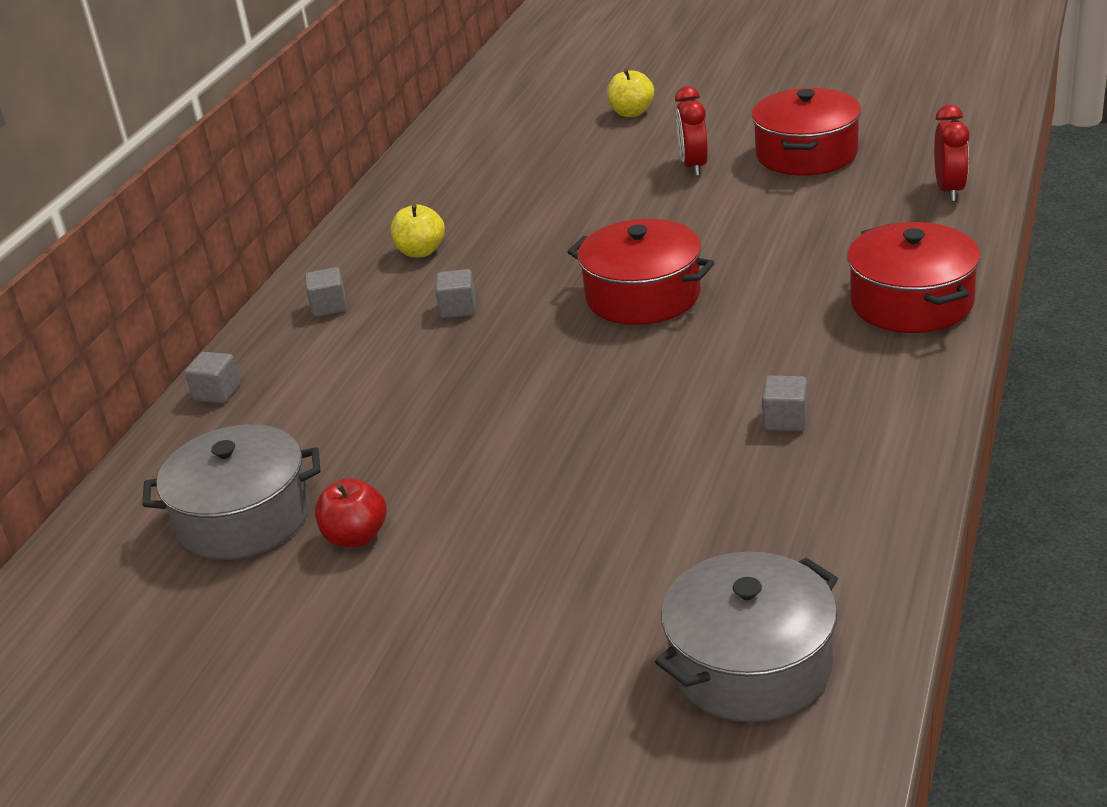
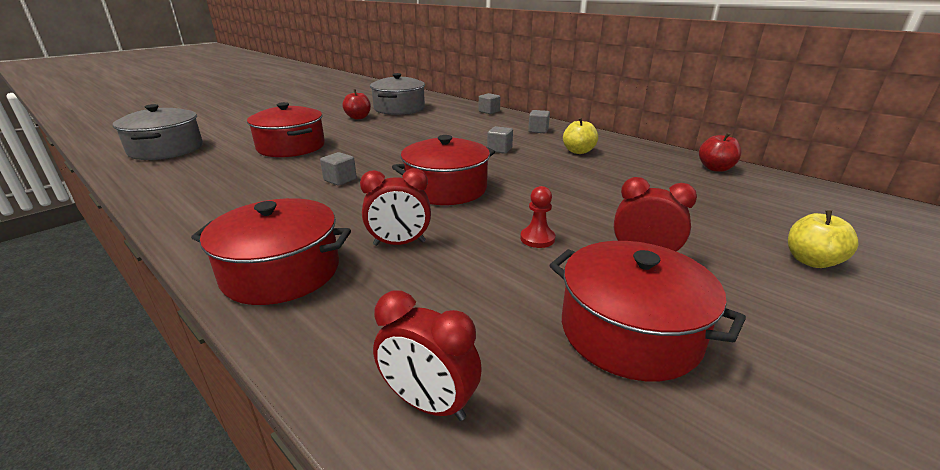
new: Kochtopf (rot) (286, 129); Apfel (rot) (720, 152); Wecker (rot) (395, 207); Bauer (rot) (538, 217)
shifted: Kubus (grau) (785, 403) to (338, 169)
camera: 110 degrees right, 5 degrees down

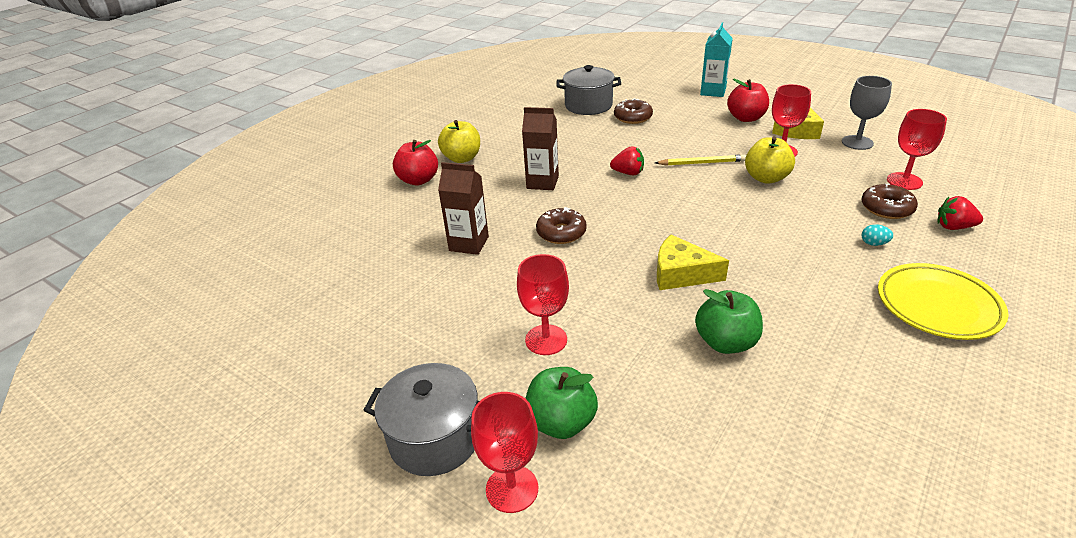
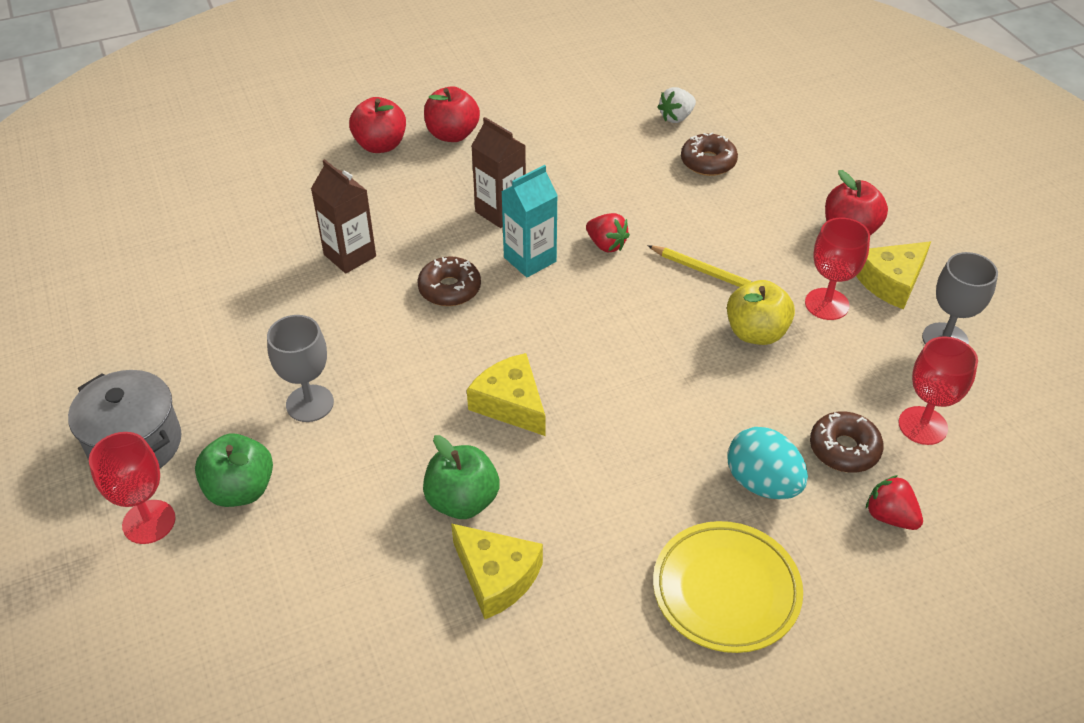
new: Käse (gelb) (497, 571)
shifted: Getränkekarton (türkis) (716, 59) to (529, 221)
swapped: Kochtopf (grau) (589, 90) to Erdbeere (weiß) (676, 105)
repainted: Apfel (gelb) (459, 141) to Apfel (rot) (452, 114); Kelch (rot) (543, 304) to Kelch (grau) (300, 368)
scaled: Ei (türkis) (877, 235) = (767, 463) x2.24
camera: 30 degrees right, 10 degrees up

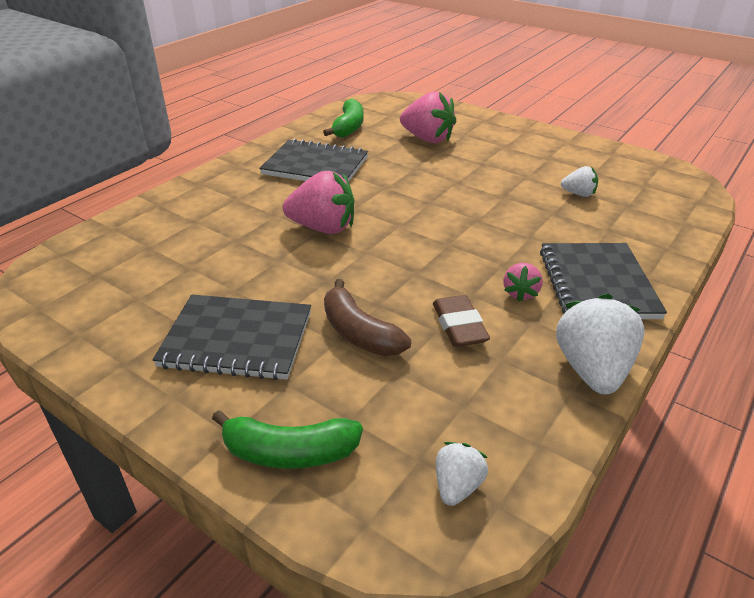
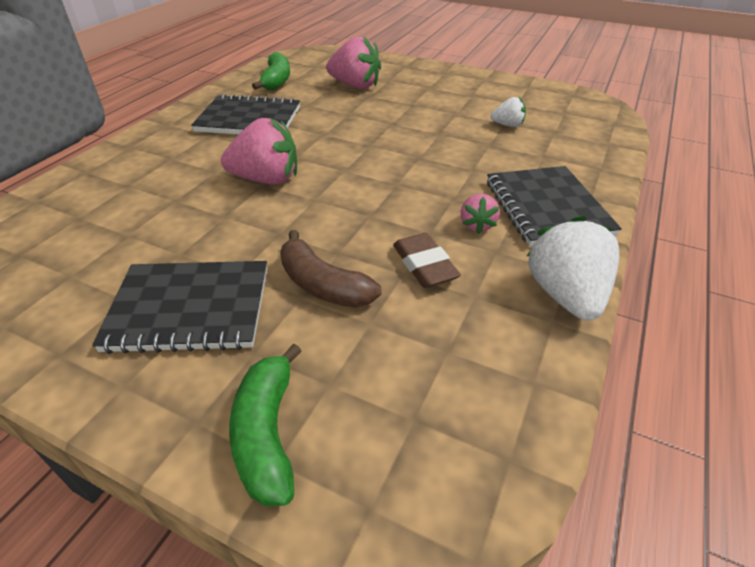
gone: Erdbeere (weiß) (462, 474)
rotated: Banane (grün) (287, 439) = (265, 424) 90 degrees clockwise
camera: 10 degrees left, 5 degrees up

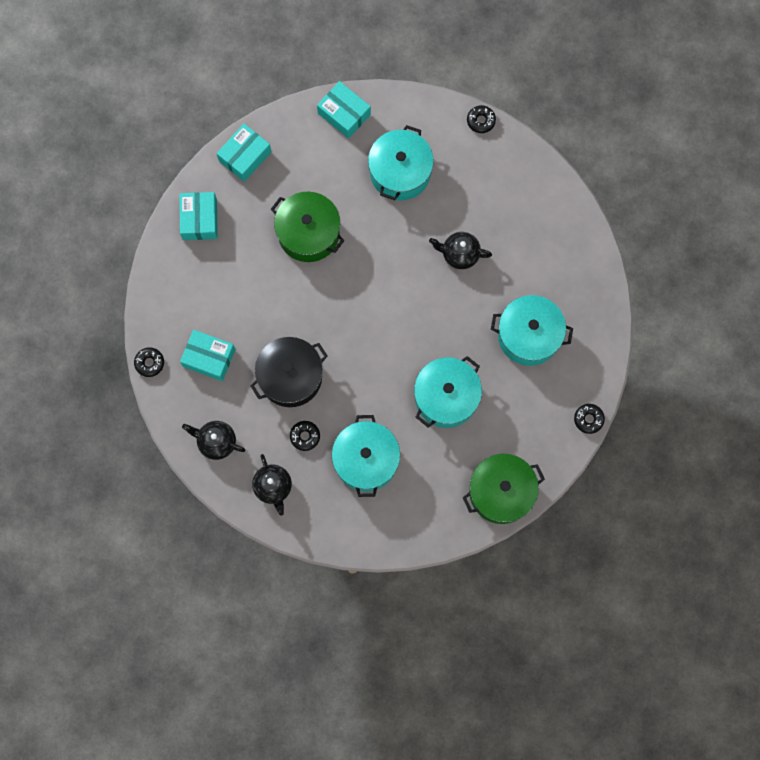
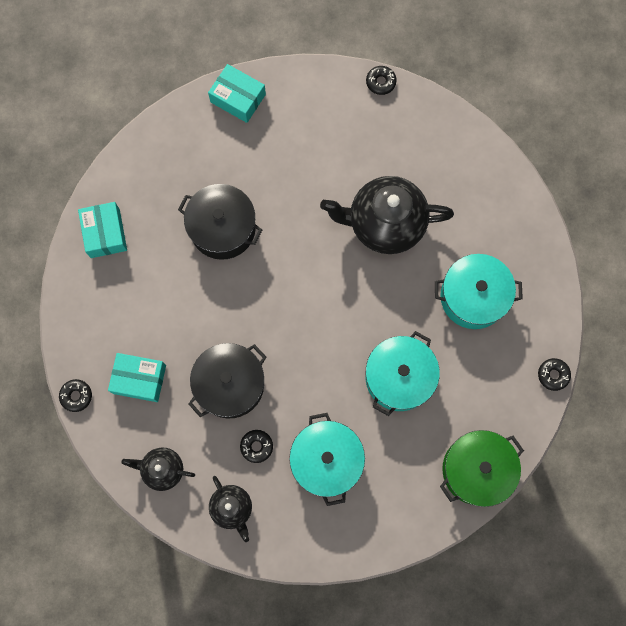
gone: Schachtel (türkis) (243, 153); Kochtopf (türkis) (401, 162)
repainted: Kochtopf (grün) (308, 227) to Kochtopf (schwarz) (220, 222)
scaled: Teekanne (schwarz) (460, 250) = (387, 215) x1.92
camera: 10 degrees left, 0 degrees up

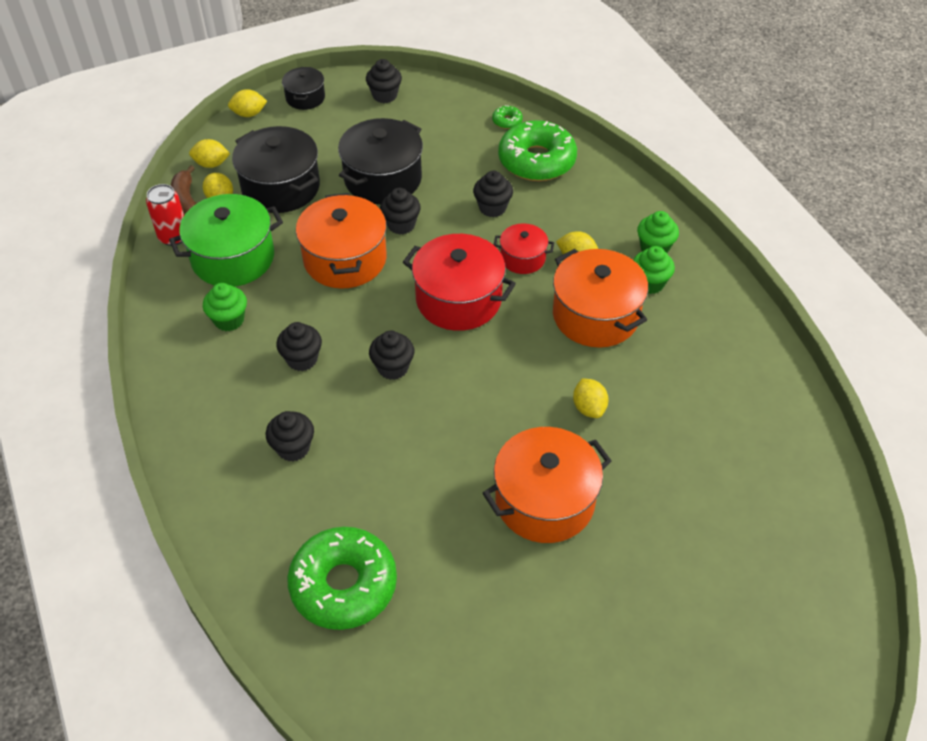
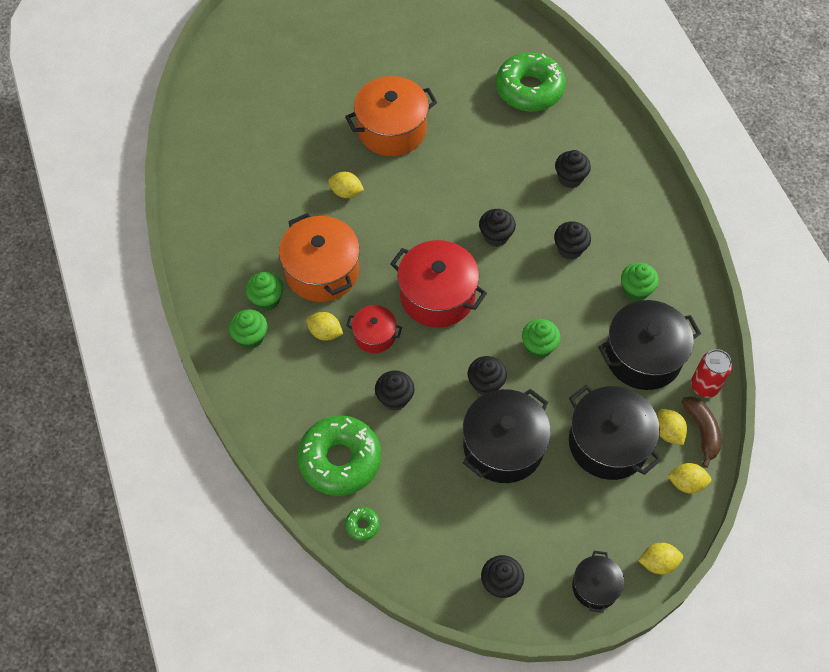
swapped: Kochtopf (orange) (341, 241) to Muffin (grün) (541, 338)
repainted: Kochtopf (grün) (226, 240) to Kochtopf (schwarz) (649, 345)
rotated: Zitrone (gelb) (590, 398) = (346, 185) 60 degrees counterclockwise
camera: 175 degrees left, 10 degrees up

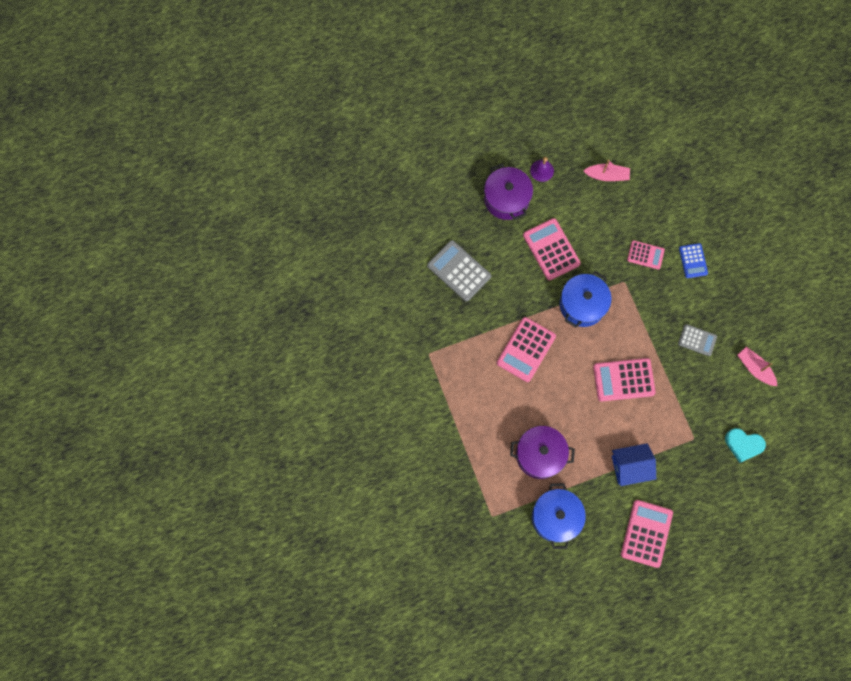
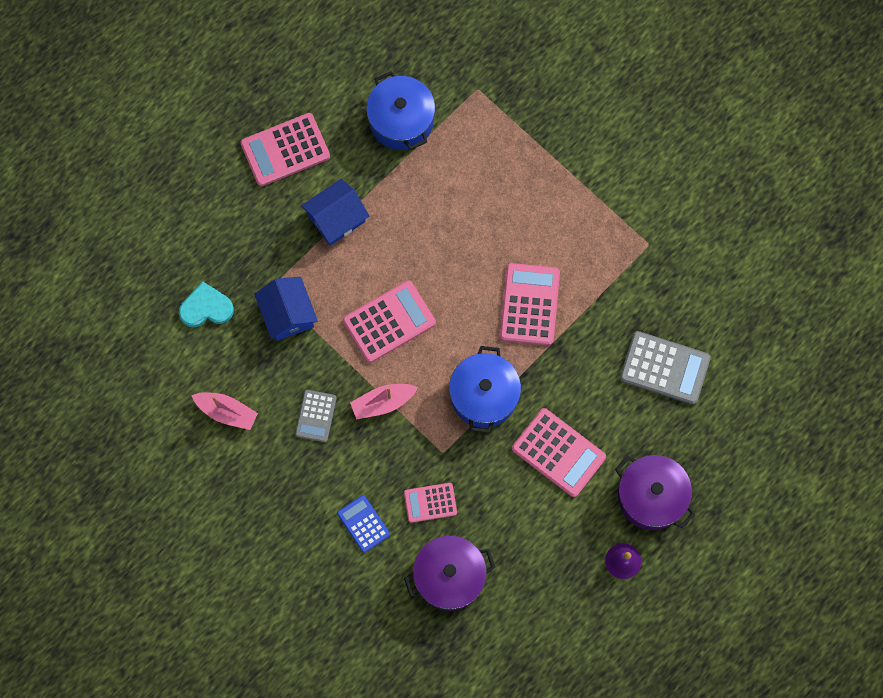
new: Haus (blau) (286, 309)
shifted: Boot (rosa) (606, 170) to (384, 402); Kochtopf (lila) (542, 452) to (449, 573)
rotated: Taschenrechner (grau) (697, 340) = (316, 416) 75 degrees counterclockwise; Taschenrechner (rosa) (647, 534) = (285, 149) 75 degrees clockwise
camera: 155 degrees right, 0 degrees up

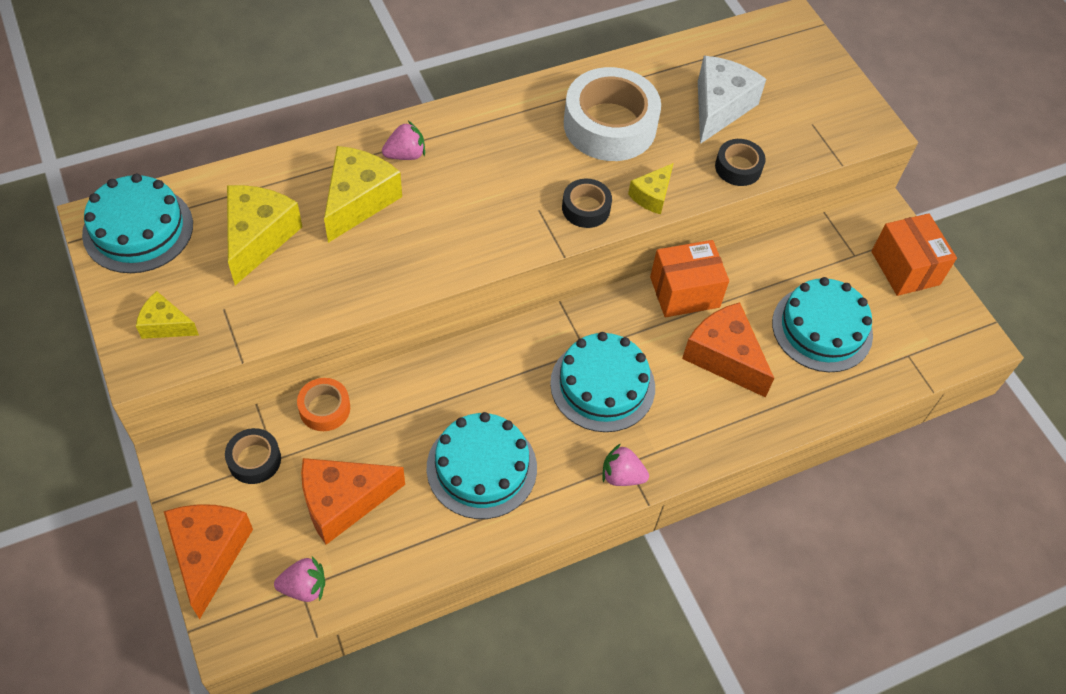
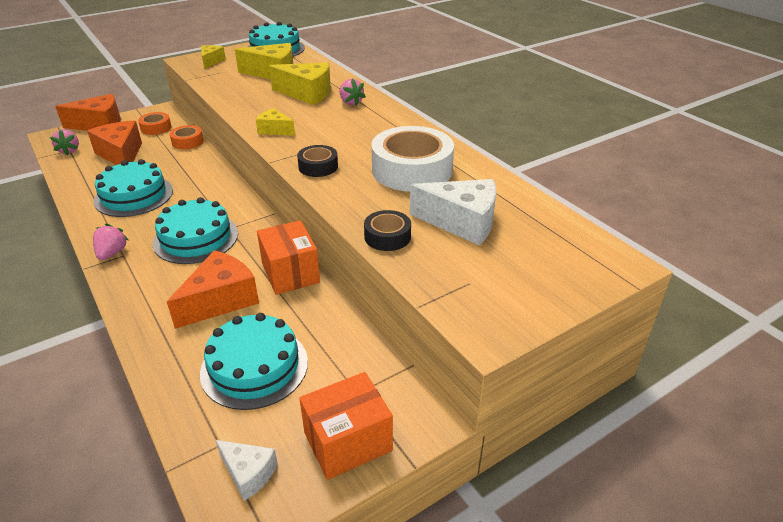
new: Käse (weiß) (247, 470)
shifted: Käse (gelb) (650, 188) to (275, 122)
repainted: Klebeband (schwarz) (253, 456) to Klebeband (orange) (155, 123)
camera: 85 degrees right, 20 degrees down

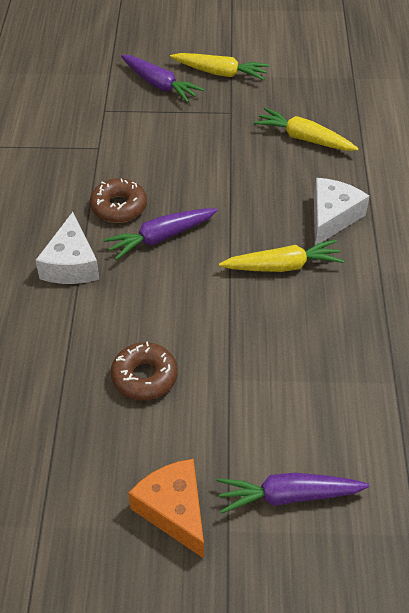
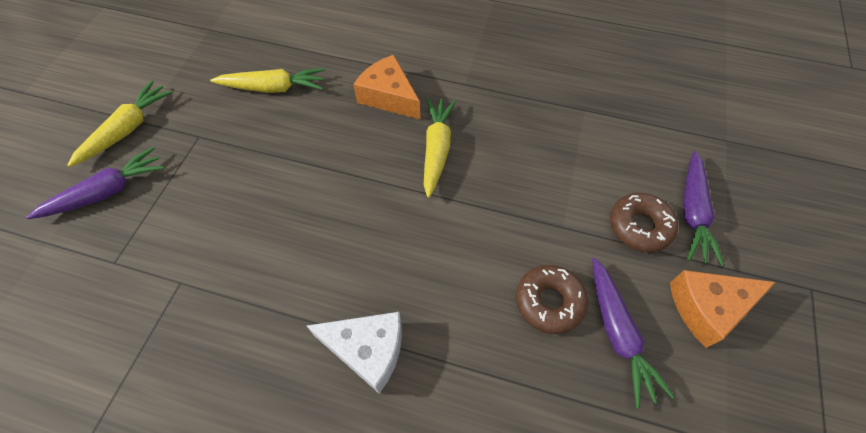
shifted: Donut (braun) (118, 200) to (644, 222); Karotte (lila) (160, 234) to (633, 333)
repainted: Käse (weiß) (342, 211) to Käse (orange) (386, 87)
rotated: Karotte (gelb) (306, 129) = (267, 80) 135 degrees counterclockwise
camera: 75 degrees left, 10 degrees up

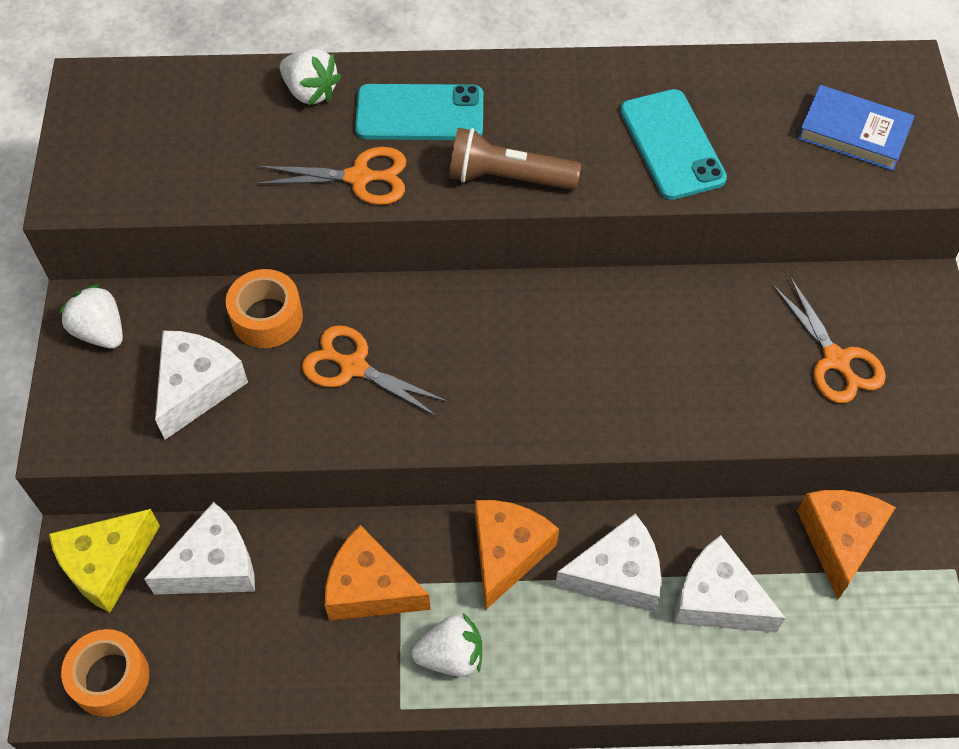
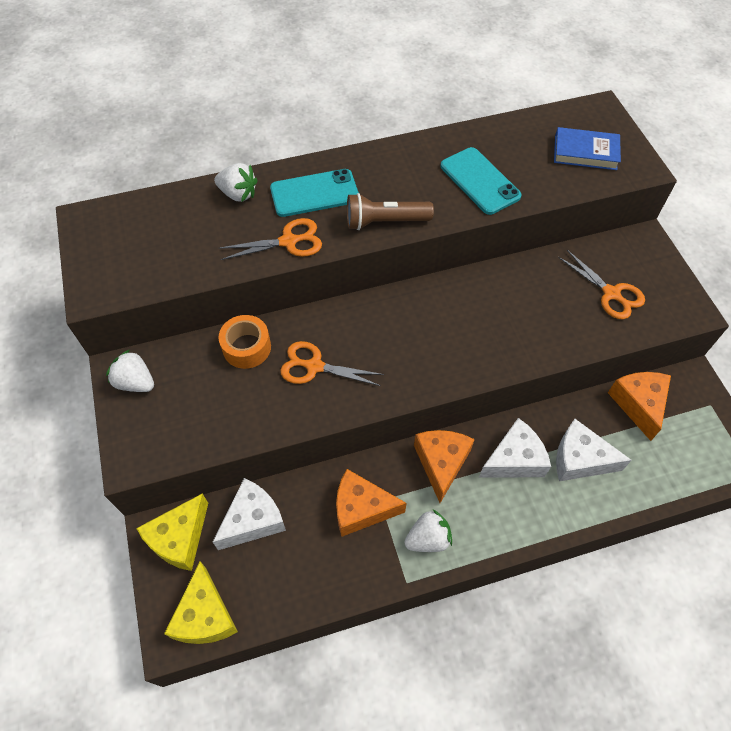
gone: Käse (weiß) (201, 385)
swapped: Klebeband (orange) (105, 673) to Käse (gelb) (201, 602)
camera: 15 degrees left, 0 degrees up

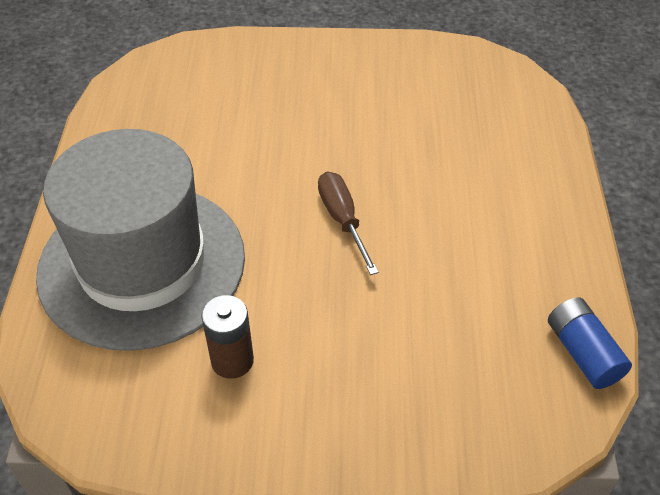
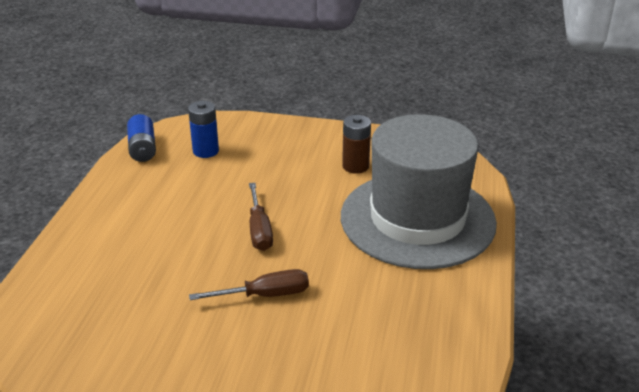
new: Batterie (blau) (203, 129); Schraubenzieher (braun) (249, 284)
camera: 170 degrees left, 15 degrees down

